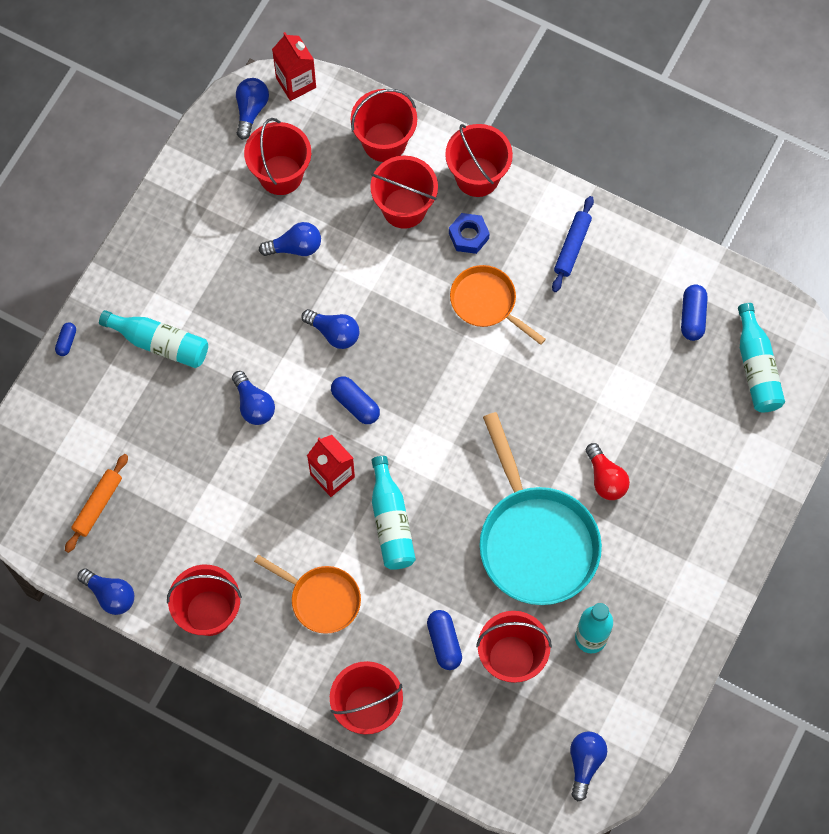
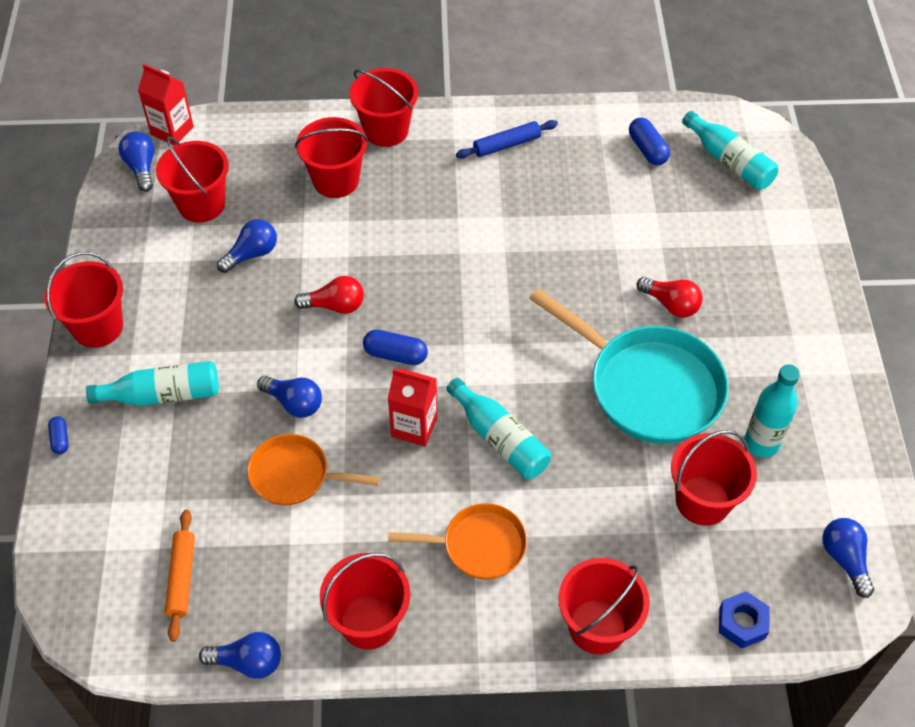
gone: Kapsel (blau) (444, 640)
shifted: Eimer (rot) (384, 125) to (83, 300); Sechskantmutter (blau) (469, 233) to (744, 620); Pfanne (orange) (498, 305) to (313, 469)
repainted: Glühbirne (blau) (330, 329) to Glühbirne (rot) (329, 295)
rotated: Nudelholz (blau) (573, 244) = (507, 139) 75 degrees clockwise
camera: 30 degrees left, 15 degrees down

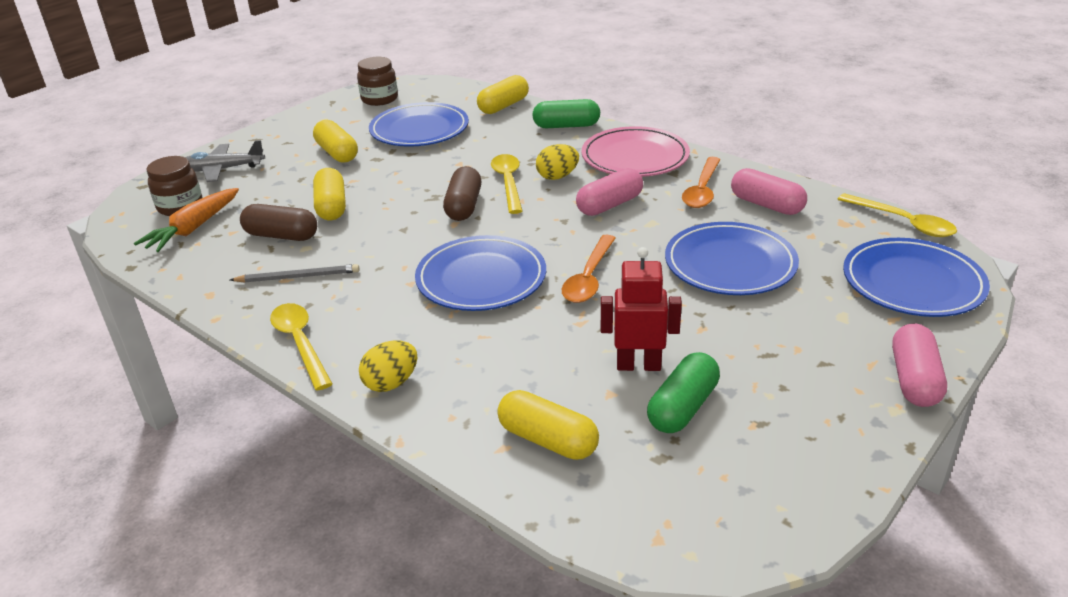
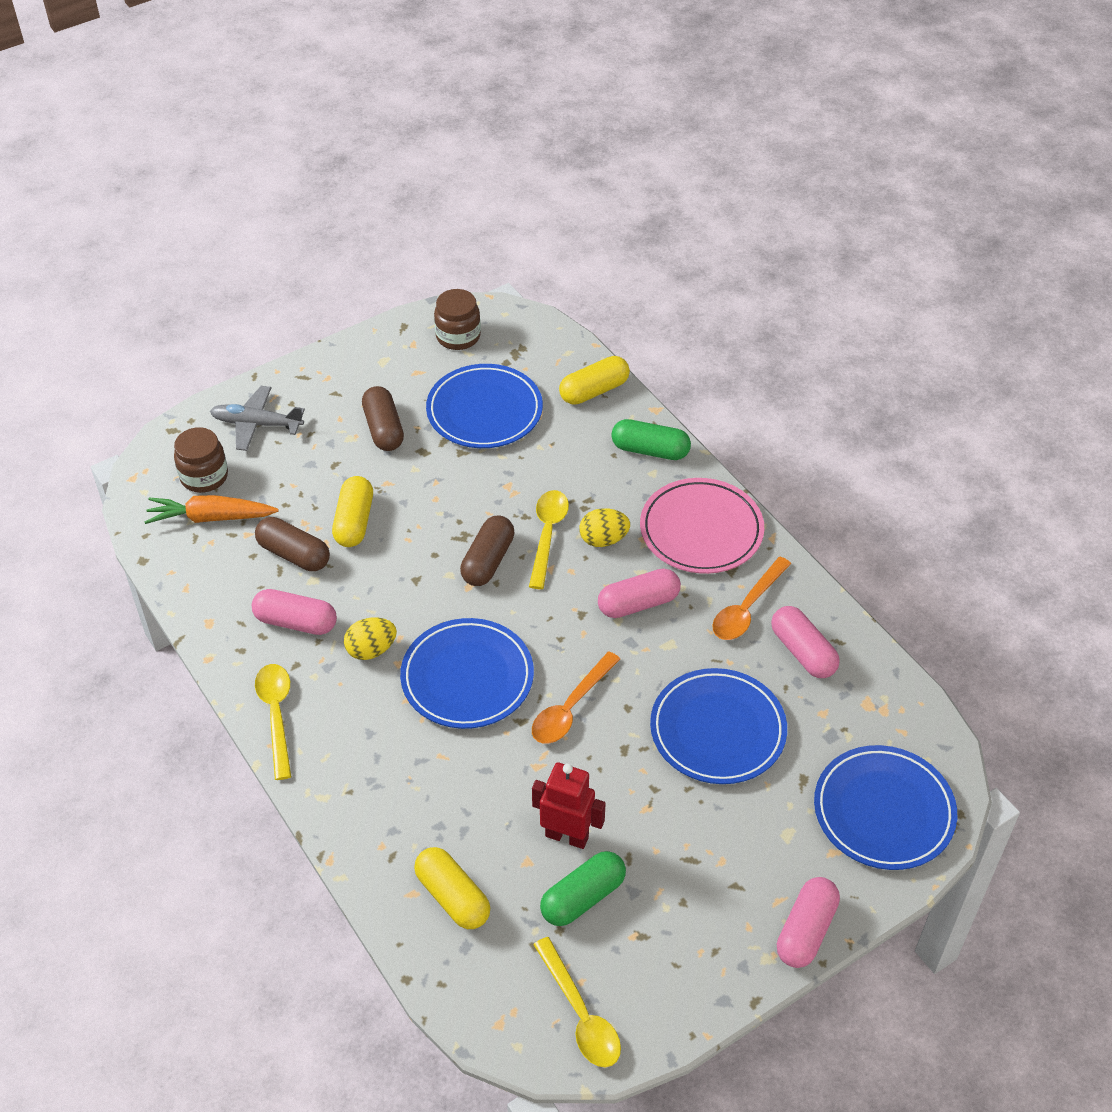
shifted: Löffel (gelb) (897, 215) to (577, 1002); Ei (gelb) (388, 366) to (370, 638)
swapped: Bleistift (grau) (294, 273) to Kapsel (rosa) (294, 612)
repainted: Kapsel (gelb) (335, 141) to Kapsel (braun) (383, 418)
rotated: Karotte (orange) (186, 220) = (211, 509) 45 degrees clockwise
camera: 15 degrees right, 15 degrees up

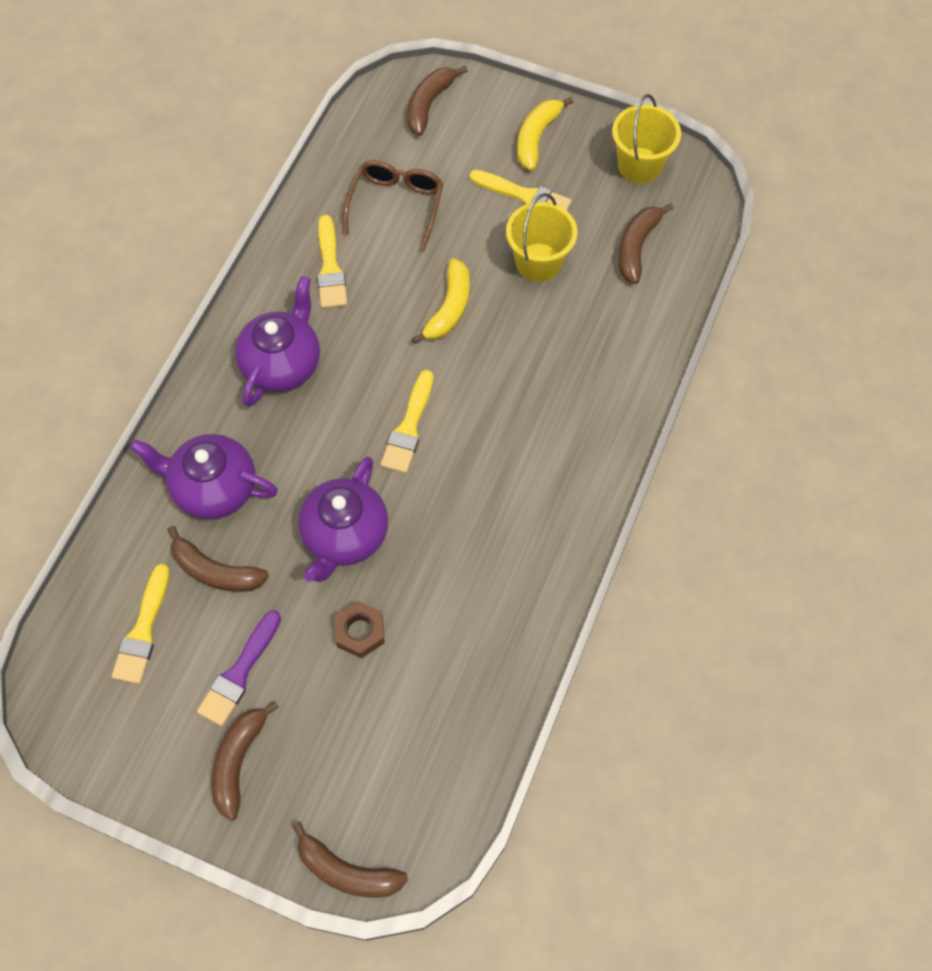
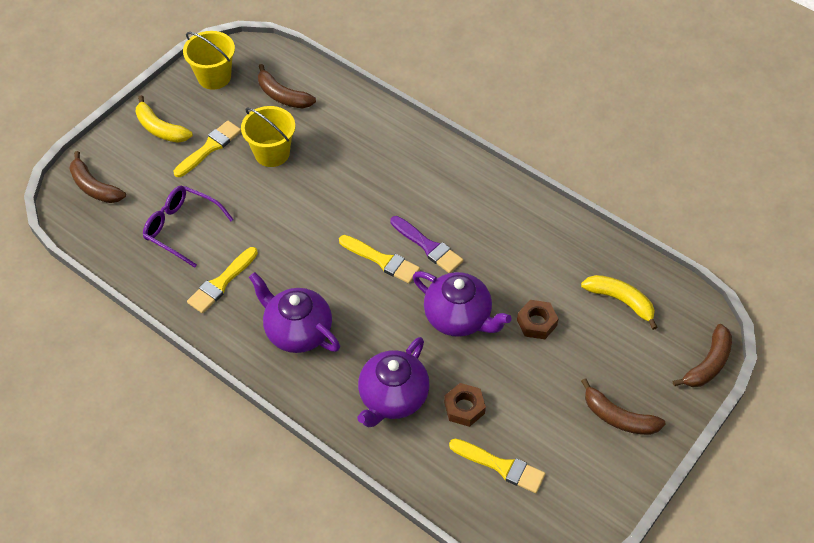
shifted: Banane (gelb) (441, 301) to (619, 302); Pinsel (lila) (239, 668) to (427, 244)
swapped: Banane (braun) (218, 559) to Sechskantmutter (braun) (465, 405)
repainted: Brille (braun) (393, 206) to Brille (lila) (188, 227)
rotated: Pinsel (gelb) (332, 261) = (222, 280) 120 degrees clockwise
camera: 75 degrees left, 10 degrees down

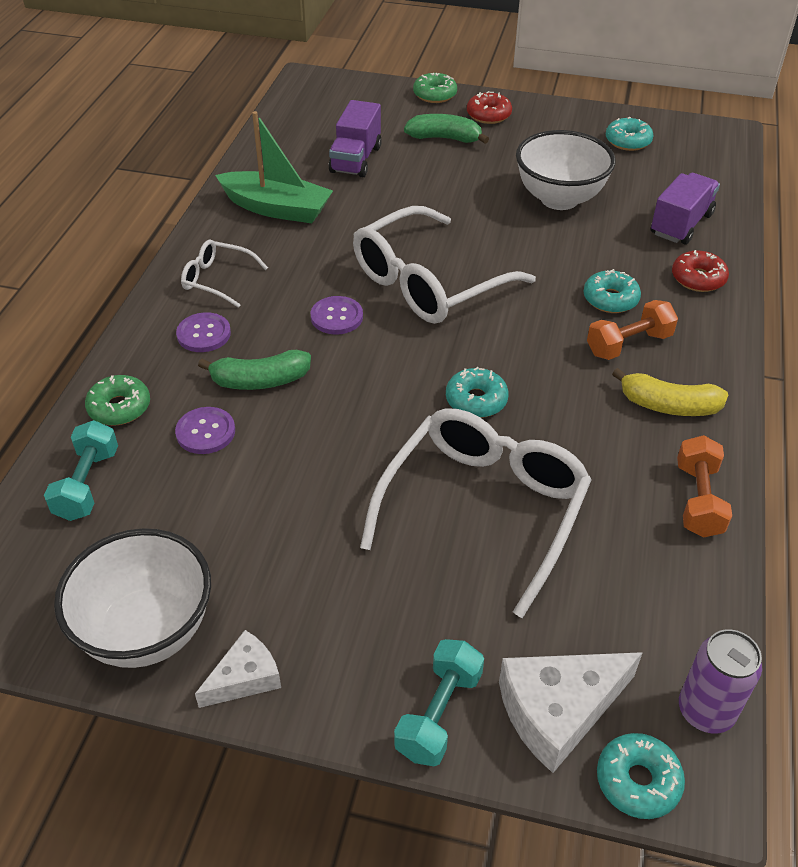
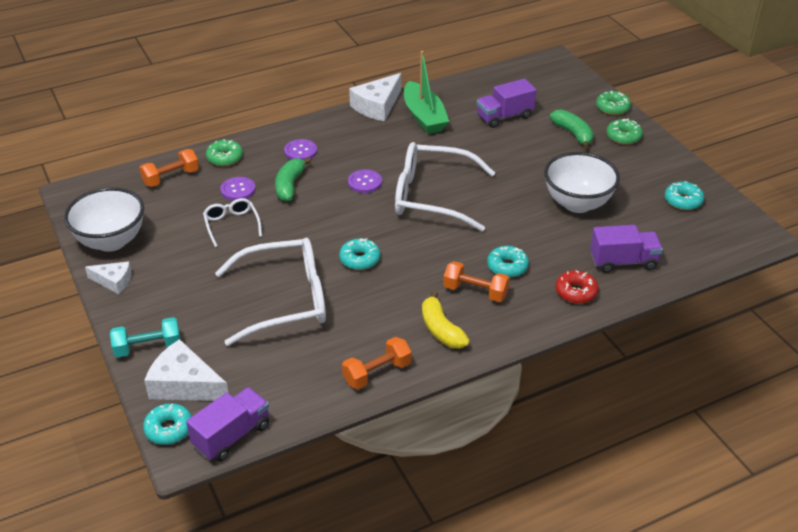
new: Käse (weiß) (375, 97)
shifted: Brille (weiß) (224, 274) to (232, 222)
swapped: Dose (lila) (720, 681) to Lastwagen (lila) (227, 424)
repainted: Donut (rot) (489, 107) to Donut (grün) (624, 132); Hantel (türkis) (81, 470) to Hantel (orange) (169, 168)
rotated: Banane (grün) (254, 370) = (293, 179) 60 degrees clockwise
camera: 50 degrees right, 5 degrees down

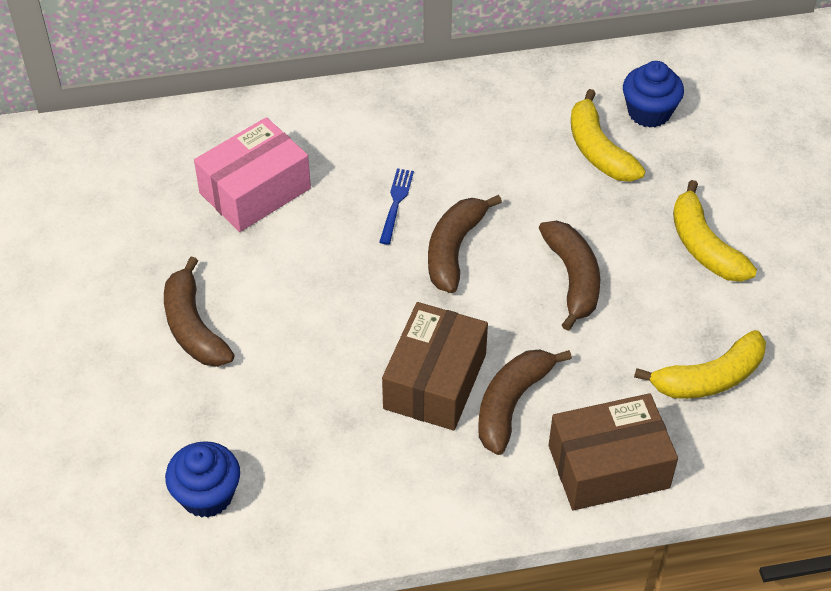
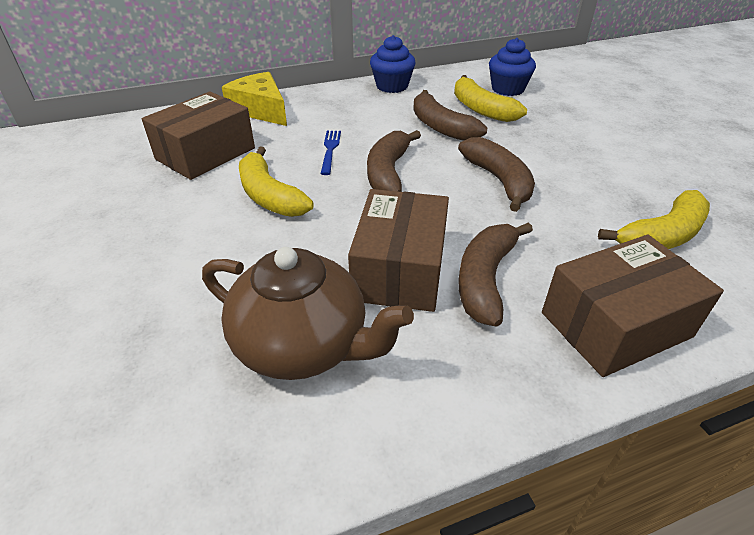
new: Käse (gelb) (254, 99); Teekanne (braun) (308, 313)
shifted: Banane (gelb) (715, 231) to (276, 181); Banane (braun) (199, 312) to (450, 115); Muffin (blau) (202, 479) to (393, 64)
repainted: Schachtel (rosa) (252, 174) to Schachtel (braun) (198, 136)
camera: 10 degrees left, 10 degrees down

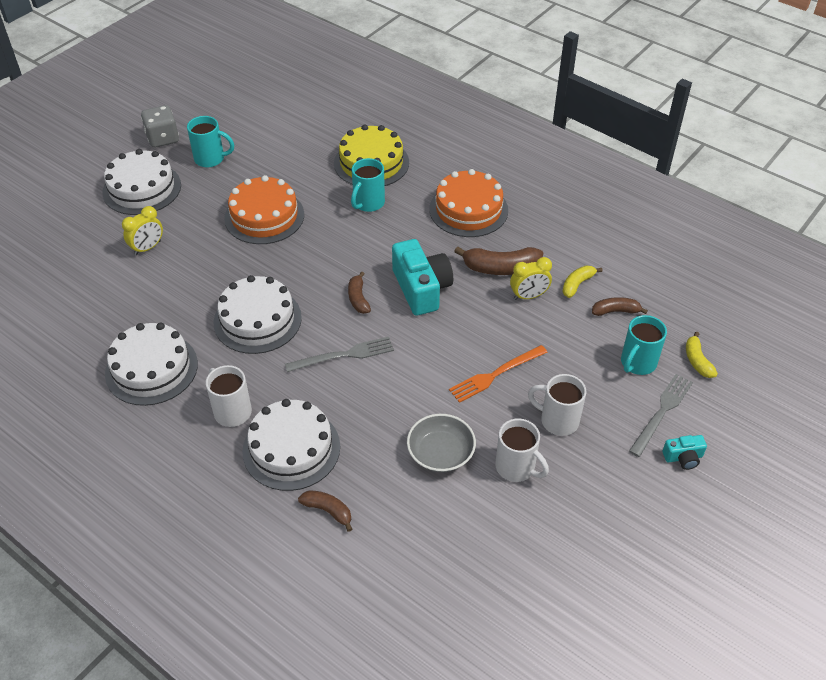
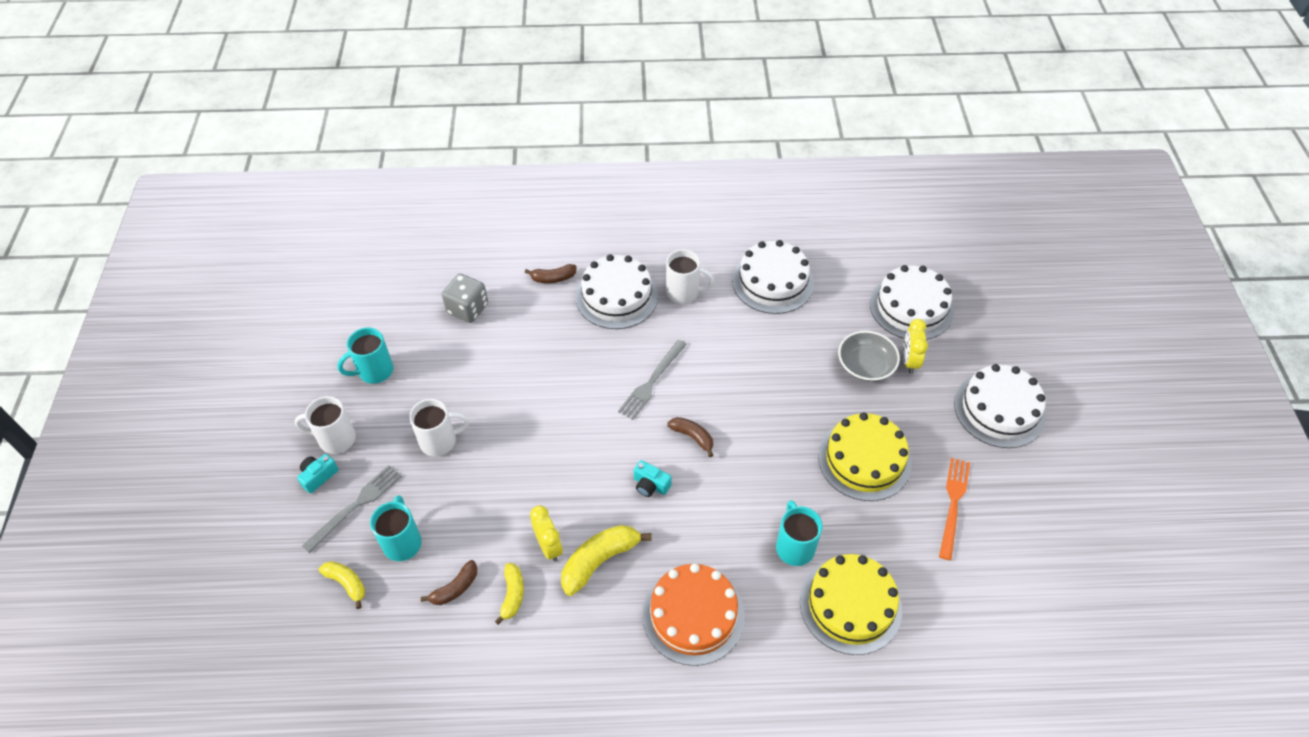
shifted: Spielwürfel (grau) (160, 126) to (465, 298); Tasse (türkis) (210, 141) to (365, 355); Kuchen (weiß) (258, 314) to (912, 302); Gabel (orange) (498, 374) to (954, 509); Schüssel (grau) (441, 443) to (869, 356); Tasse (weiß) (522, 450) to (325, 425)
repainted: Kuchen (orange) (264, 209) to Kuchen (gelb) (865, 457); Banane (braun) (498, 261) to Banane (gelb) (606, 560)
rotated: Wecker (gelb) (531, 278) = (546, 533) 120 degrees clockwise; Gabel (grau) (661, 415) = (352, 509) 135 degrees counterclockwise
scaled: Kamera (türkis) (422, 277) = (653, 478) x0.48
camera: 140 degrees right, 5 degrees up

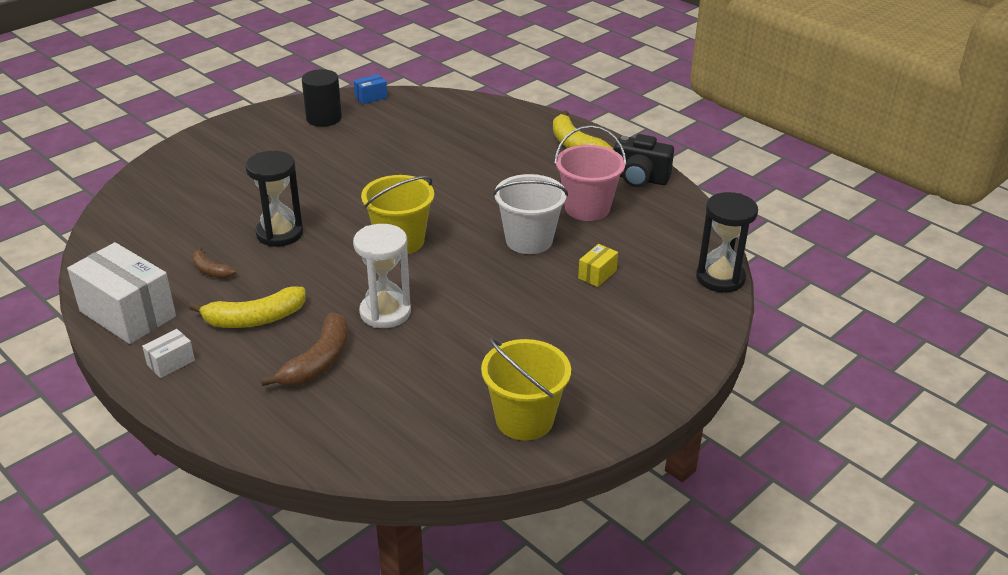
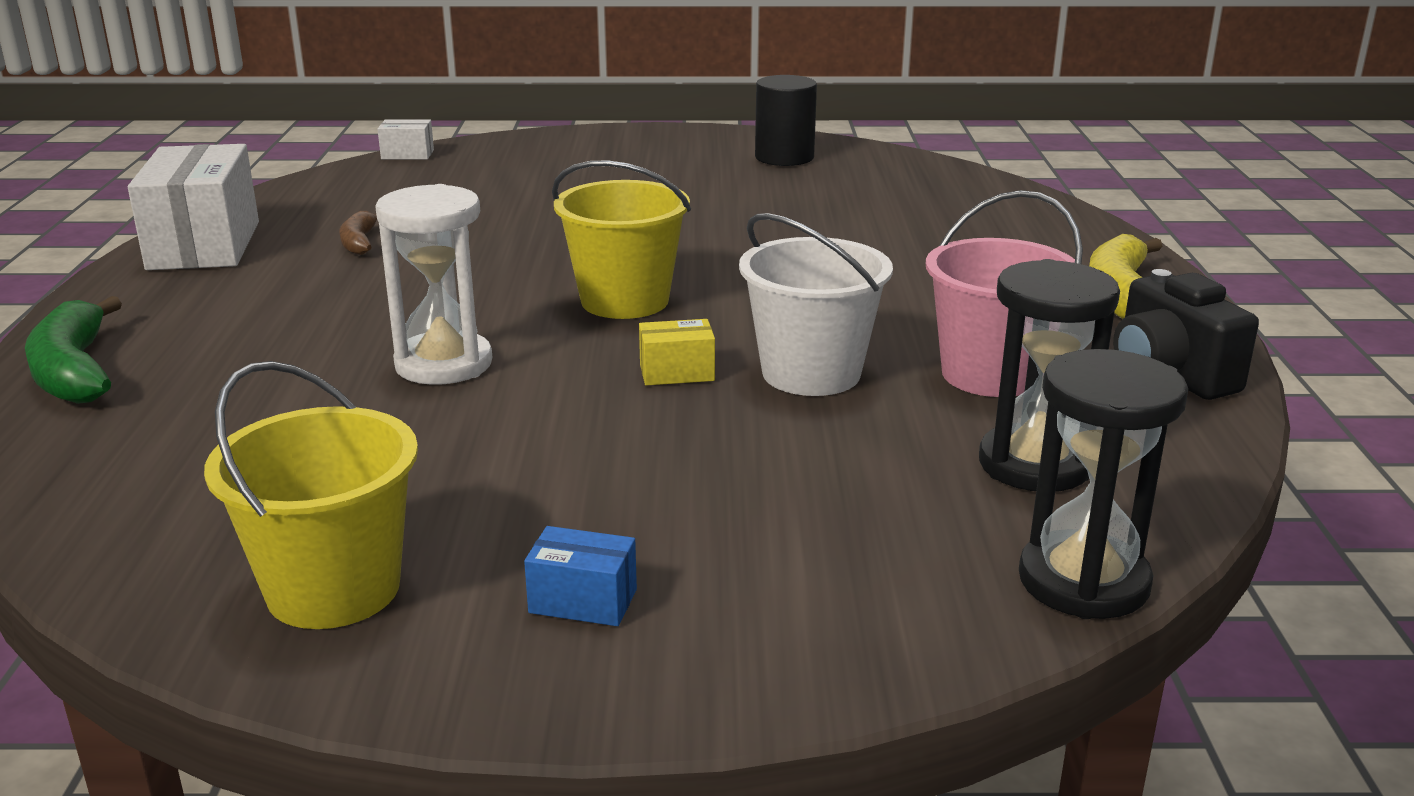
gone: Banane (gelb) (247, 307); Banane (braun) (304, 349)
new: Banane (grün) (73, 350)
shifted: Schachtel (blau) (370, 89) to (580, 576); Sanduhr (schwarz) (274, 199) to (1049, 375); Schachtel (gelb) (598, 265) to (677, 352); Schachtel (weiß) (168, 353) to (406, 139)
camera: 45 degrees right, 10 degrees down

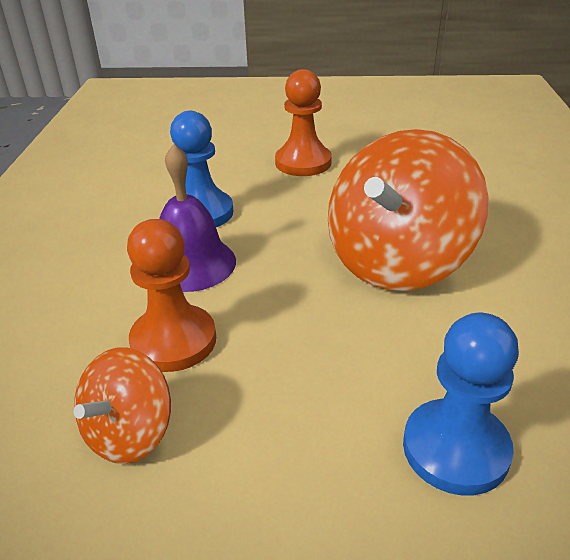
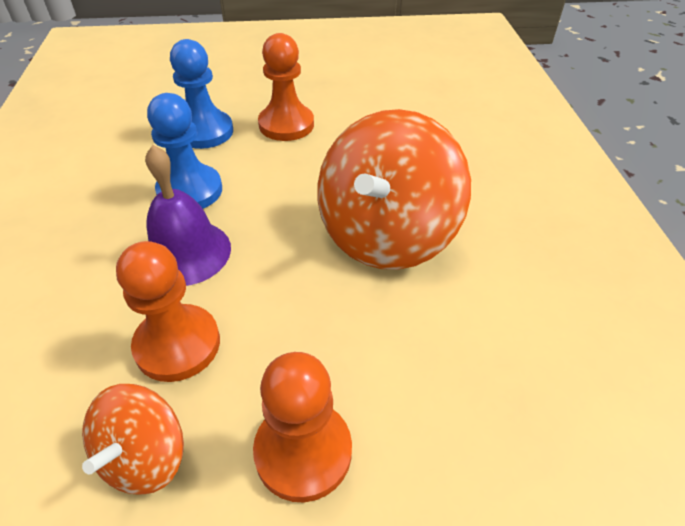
new: Bauer (orange) (302, 427)
shifted: Bauer (blau) (461, 404) to (201, 94)
camera: 10 degrees left, 10 degrees up

